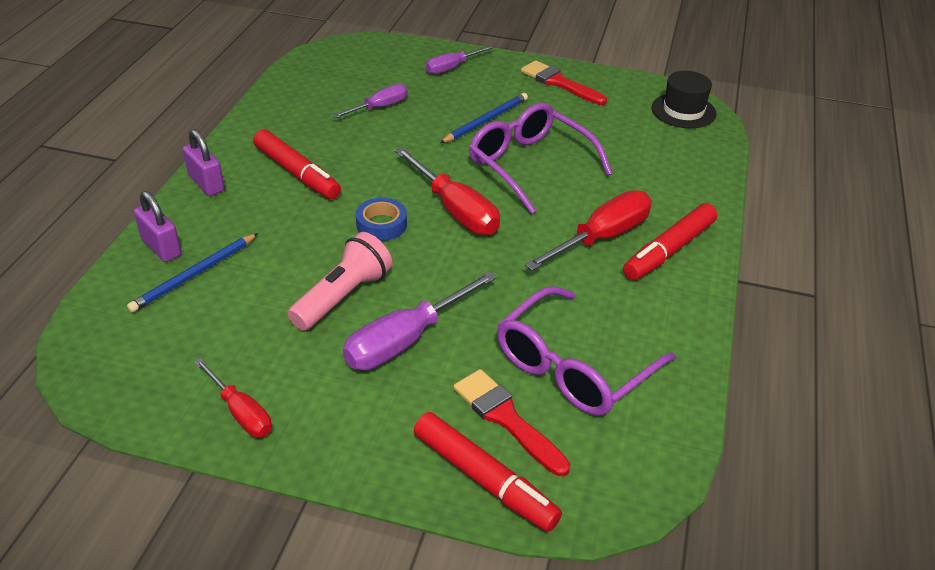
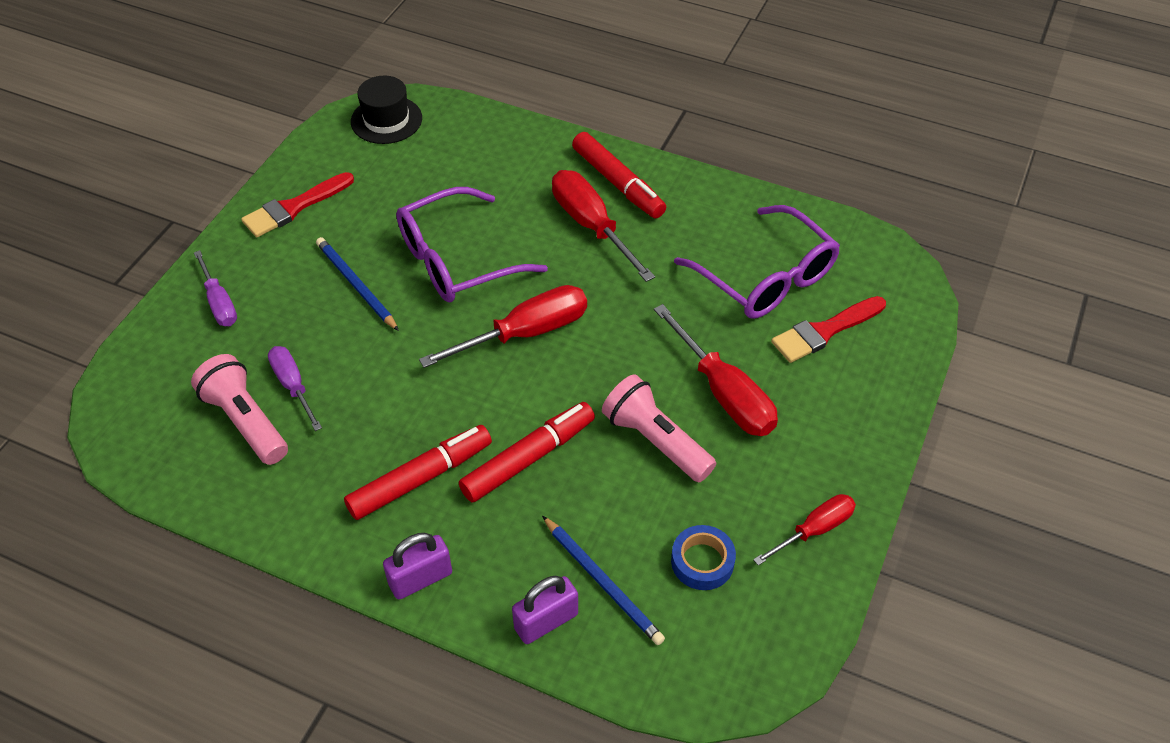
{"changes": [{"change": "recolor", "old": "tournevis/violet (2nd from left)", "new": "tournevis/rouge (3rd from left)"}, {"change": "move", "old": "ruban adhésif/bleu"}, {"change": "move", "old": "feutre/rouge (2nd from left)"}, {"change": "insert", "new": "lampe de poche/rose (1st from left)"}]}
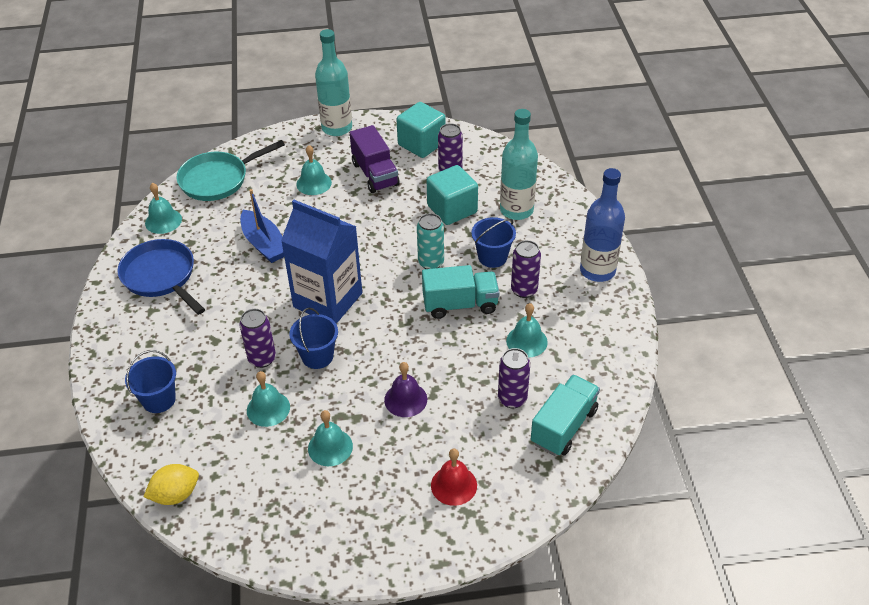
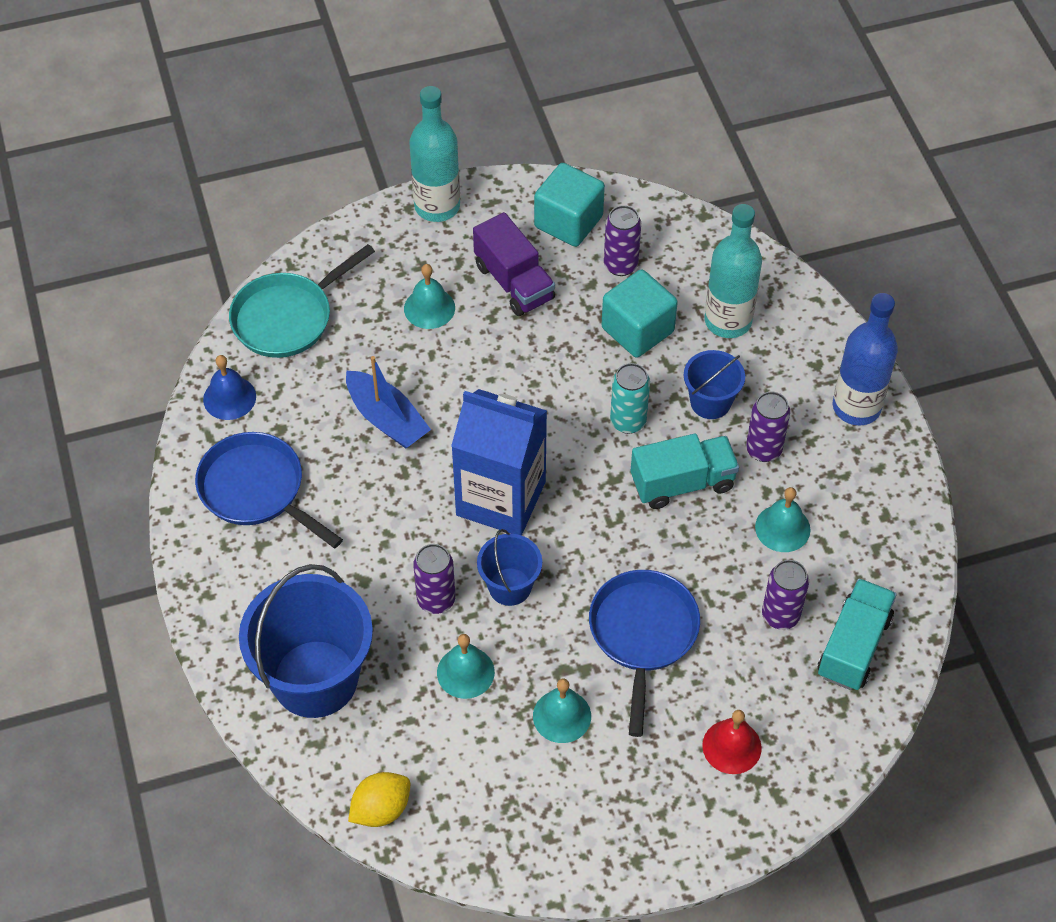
{"changes": [{"change": "resize", "old": "seau/bleu (1st from left)", "factor": 1.94}, {"change": "recolor", "old": "cloche/turquoise (1st from left)", "new": "cloche/bleu"}, {"change": "replace", "old": "cloche/violet", "new": "poêle/bleu (2nd from left)"}]}
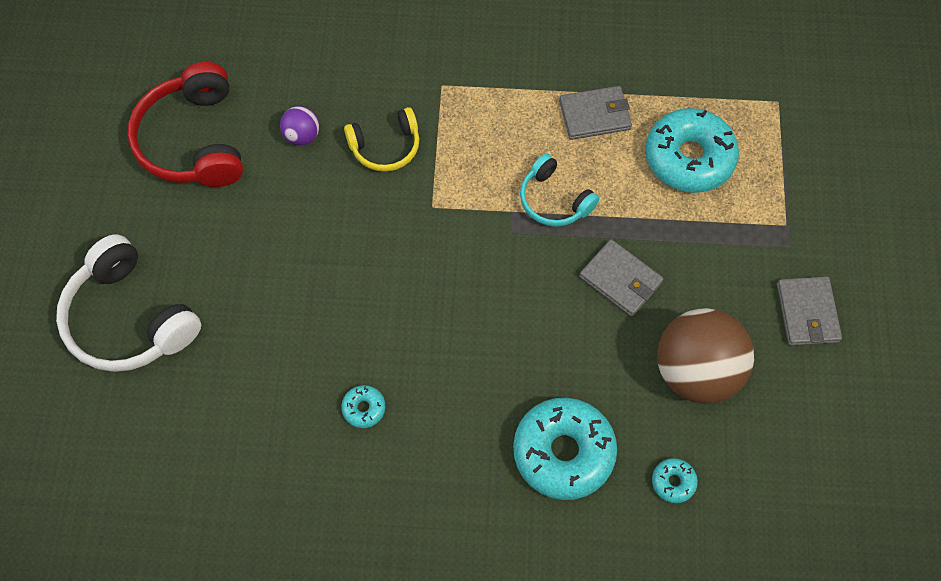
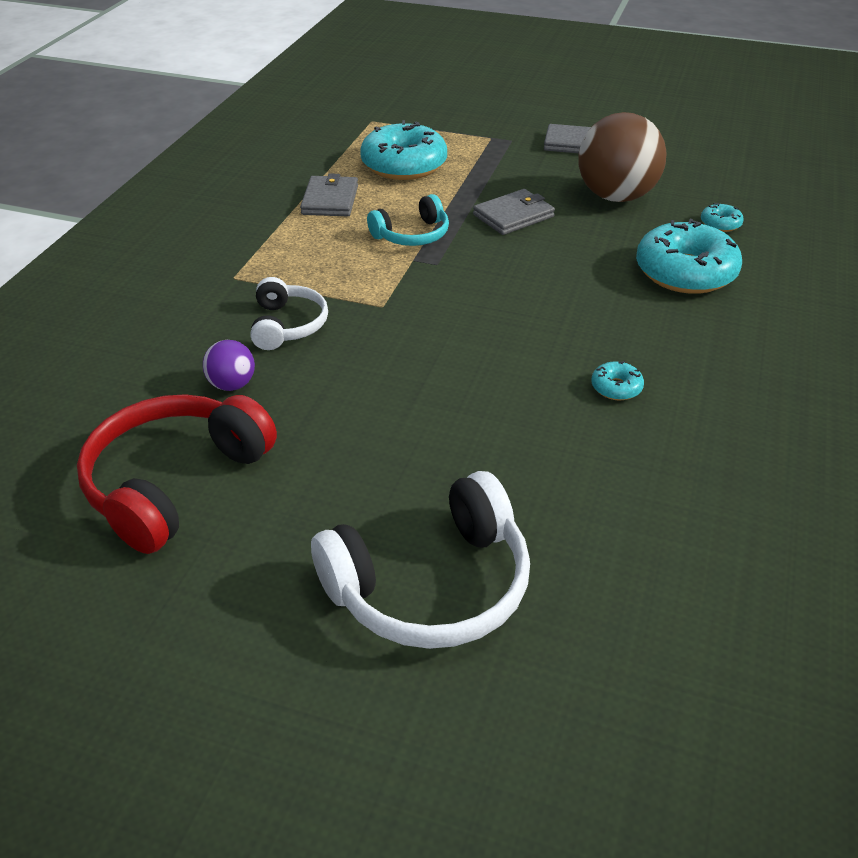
{"changes": [{"change": "rotate", "old": "casque audio/rouge", "degrees": 120}, {"change": "recolor", "old": "casque audio/jaune", "new": "casque audio/blanc (1st from left)"}]}
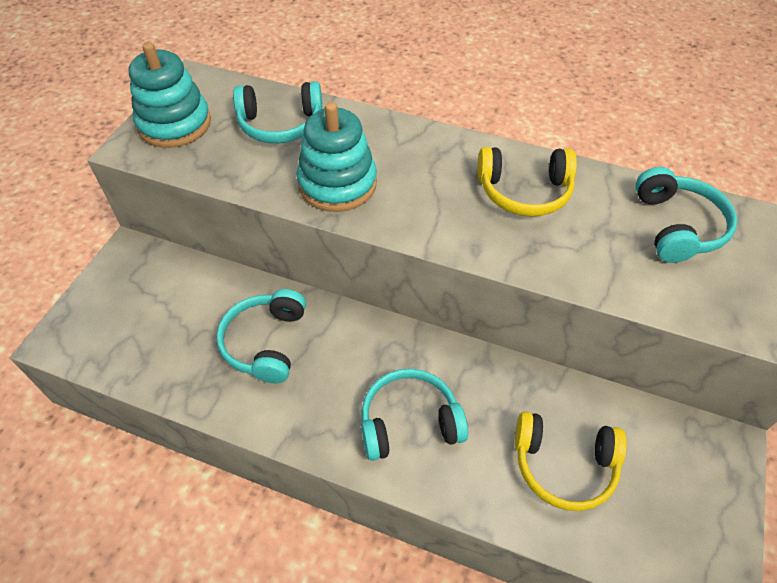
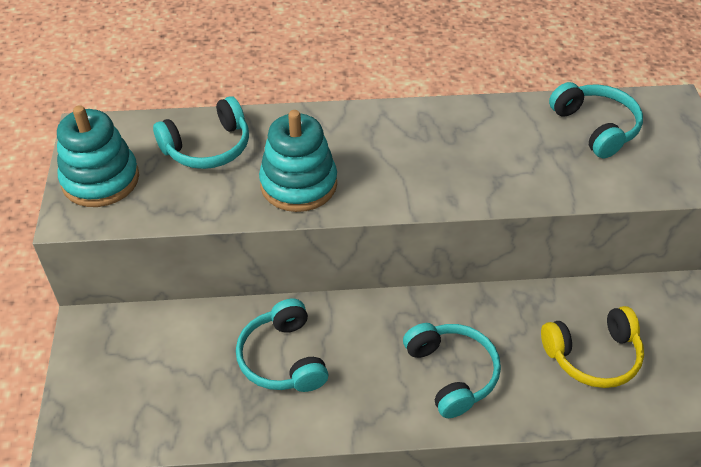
{"changes": [{"change": "rotate", "old": "casque audio/turquoise (3rd from left)", "degrees": 105}, {"change": "delete", "old": "casque audio/jaune (1st from left)"}]}
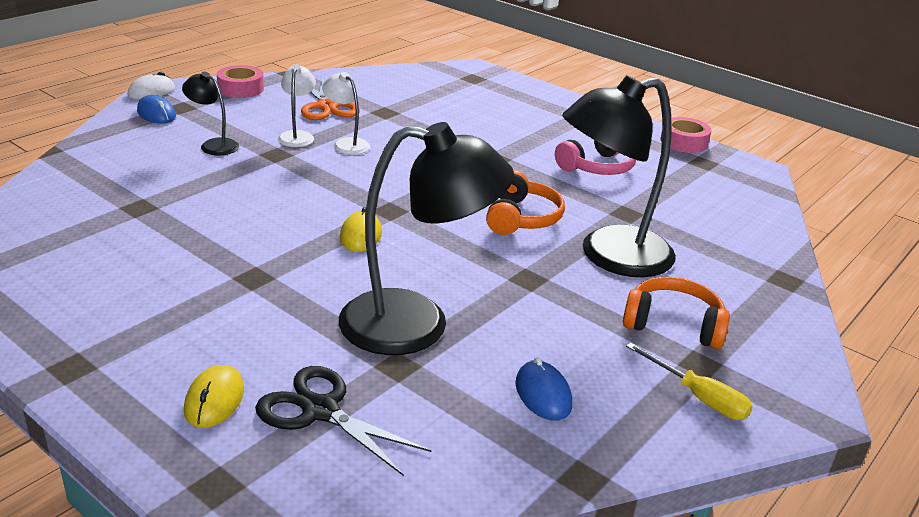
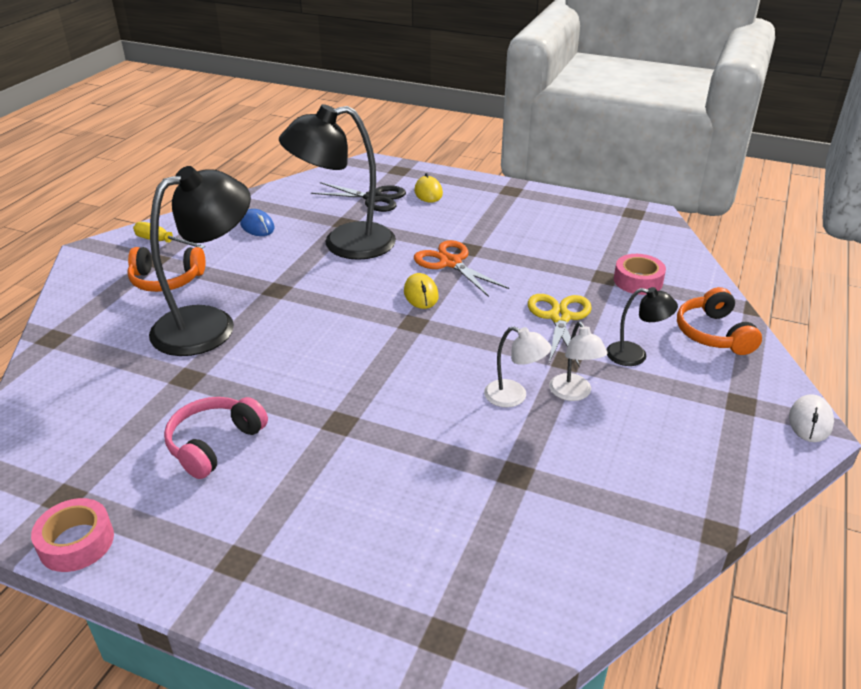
{"changes": [{"change": "delete", "old": "souris/bleu (1st from left)"}, {"change": "move", "old": "ruban adhésif/rose (1st from left in the first image)", "new": "ruban adhésif/rose (2nd from left)"}, {"change": "move", "old": "ciseaux/orange"}, {"change": "move", "old": "casque audio/orange (1st from left in the first image)", "new": "casque audio/orange (2nd from left)"}, {"change": "insert", "new": "ciseaux/jaune"}]}
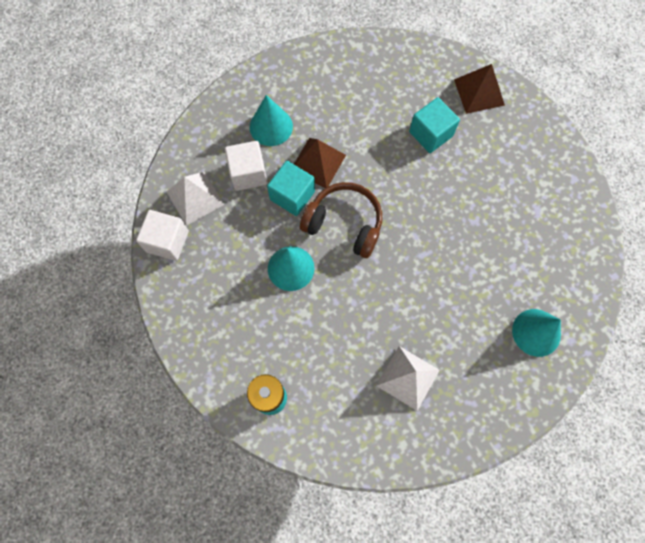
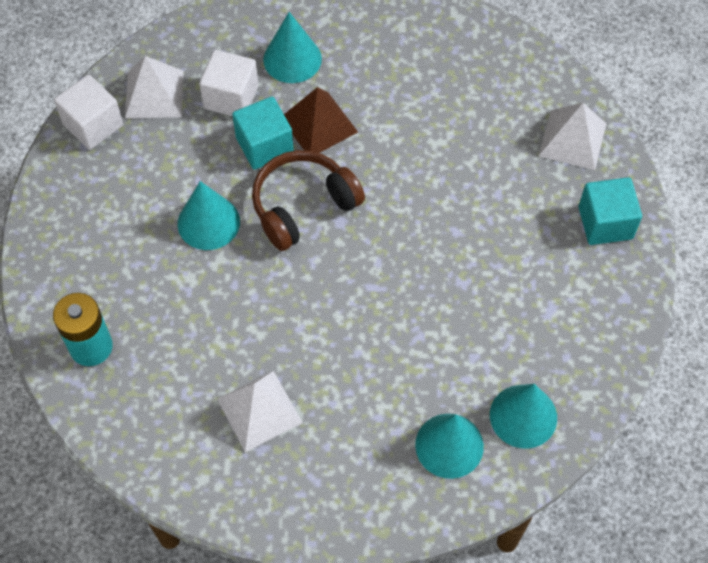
{"changes": [{"change": "rotate", "old": "casque audio/marron", "degrees": -90}, {"change": "move", "old": "cube/turquoise (2nd from left)"}, {"change": "recolor", "old": "pyramide/marron (2nd from left)", "new": "pyramide/blanc (3rd from left)"}, {"change": "insert", "new": "cône/turquoise (4th from left)"}]}
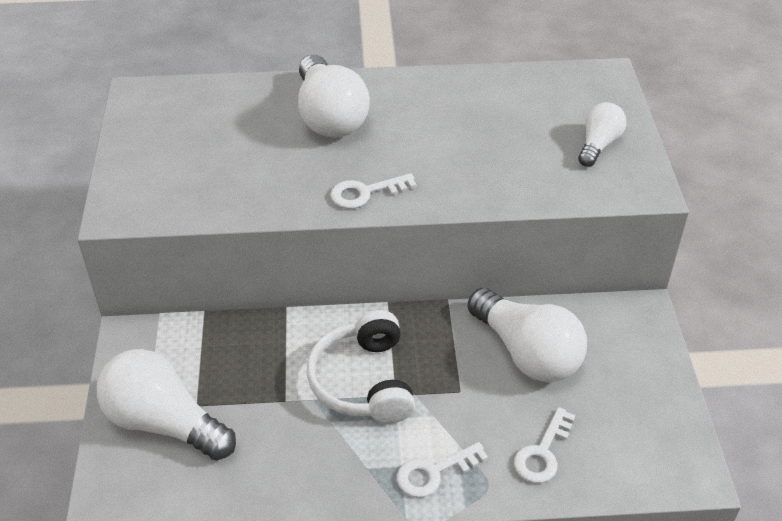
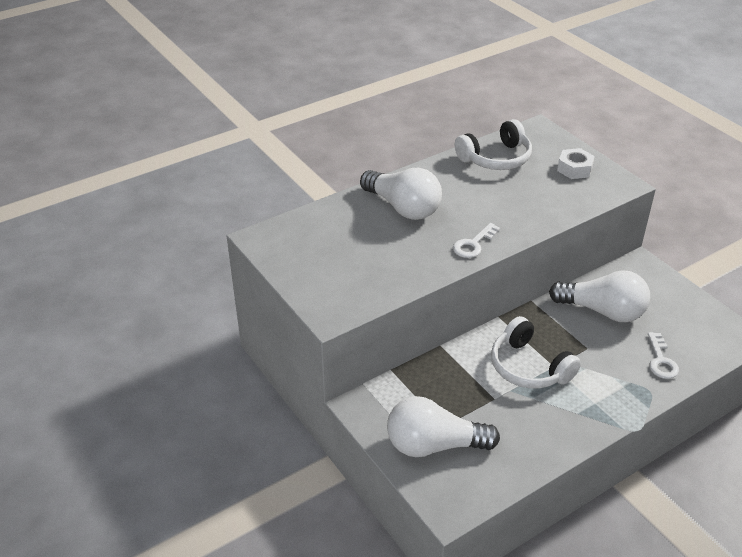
{"changes": [{"change": "delete", "old": "clé/blanc (2nd from left)"}, {"change": "replace", "old": "ampoule/blanc (4th from left)", "new": "écrou/blanc"}, {"change": "insert", "new": "casque audio/blanc (1st from left)"}]}
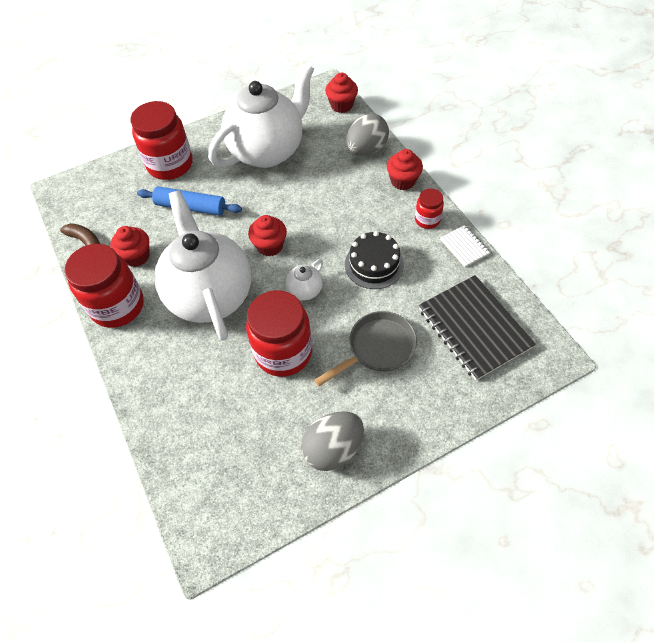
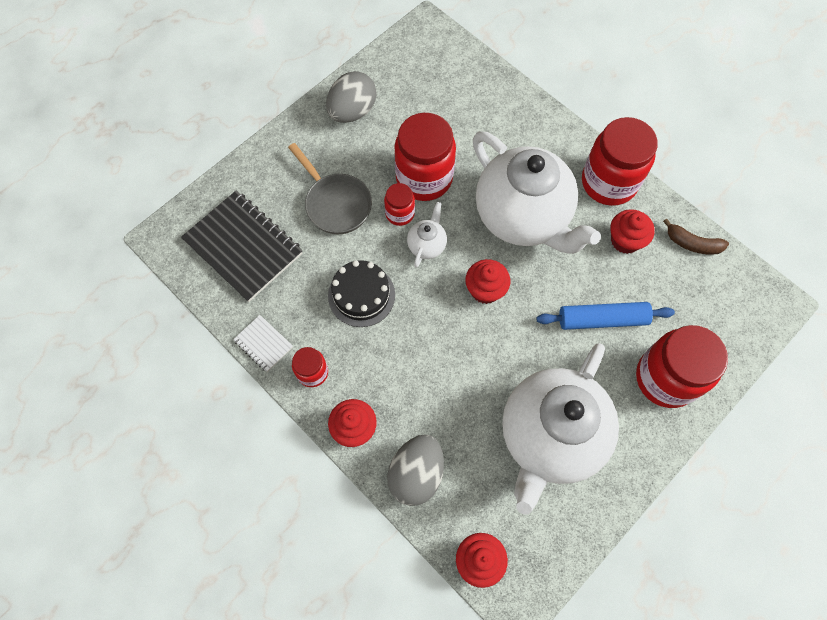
{"changes": [{"change": "rotate", "old": "poêle/gris", "degrees": -75}, {"change": "insert", "new": "bocal/rouge (2nd from left)"}]}
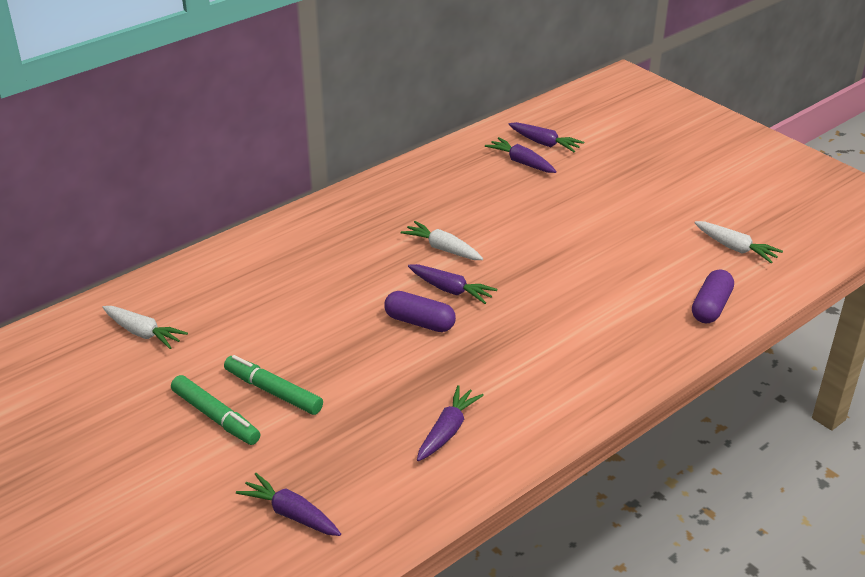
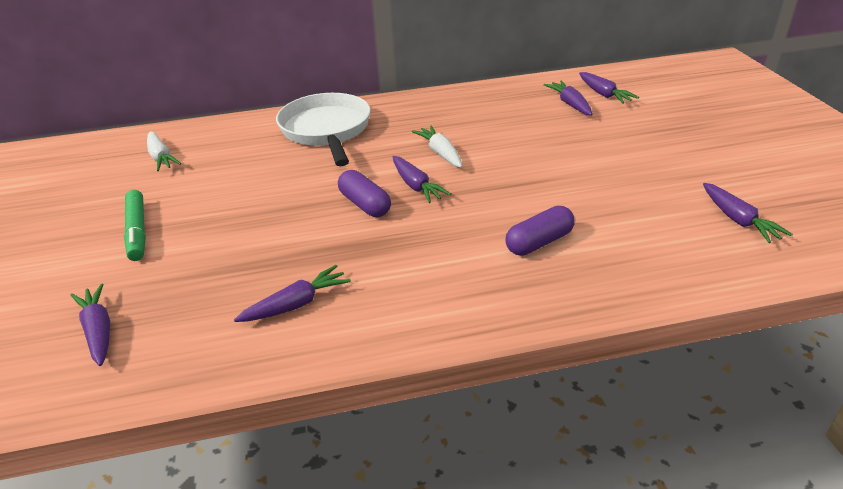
{"changes": [{"change": "delete", "old": "feutre/vert (2nd from left)"}, {"change": "move", "old": "gélule/violet (2nd from left)"}, {"change": "recolor", "old": "carotte/blanc (3rd from left)", "new": "carotte/violet (6th from left)"}, {"change": "insert", "new": "poêle/blanc"}]}
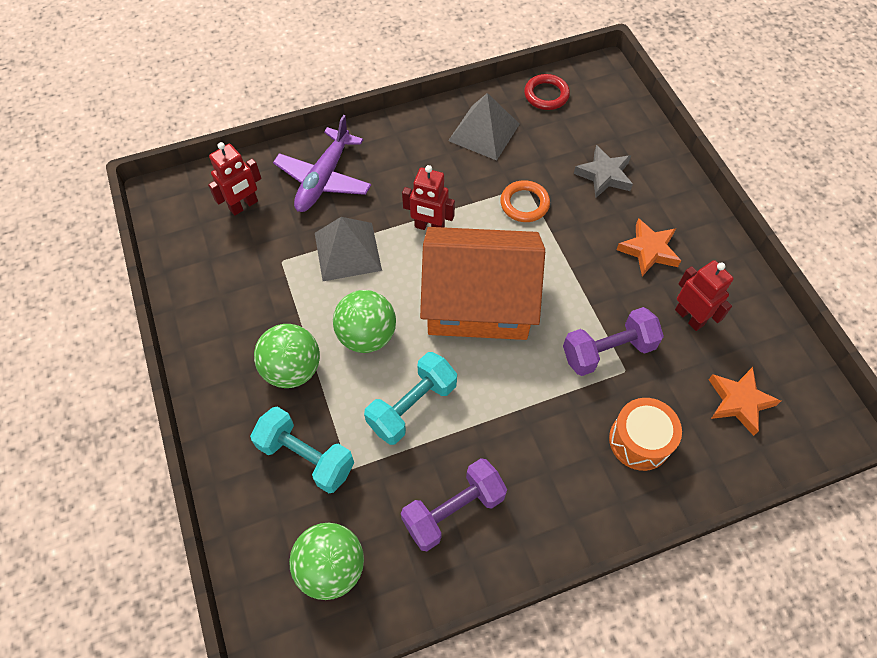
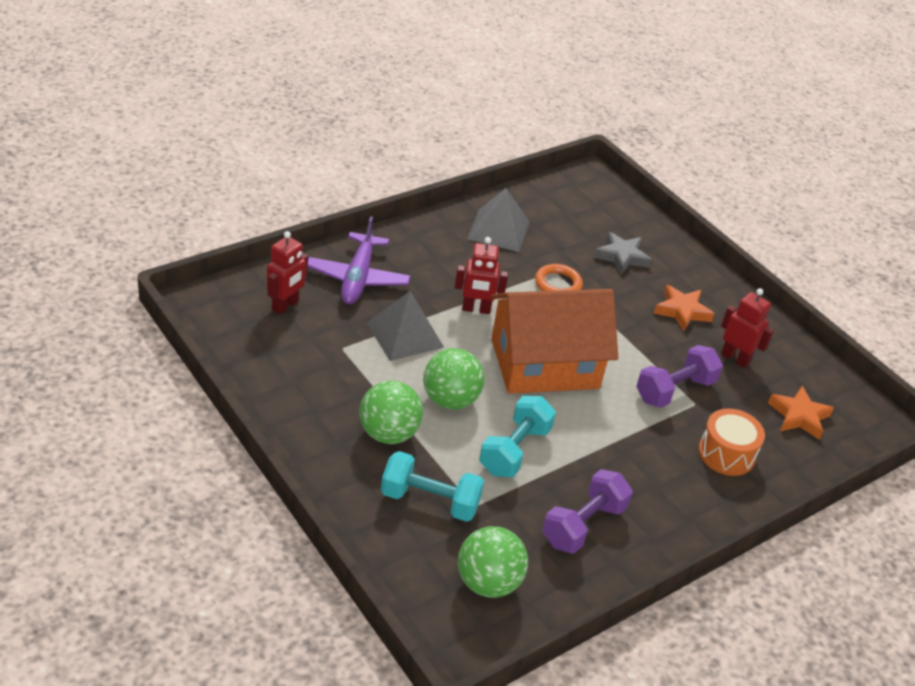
{"changes": [{"change": "delete", "old": "anneau/rouge"}]}
